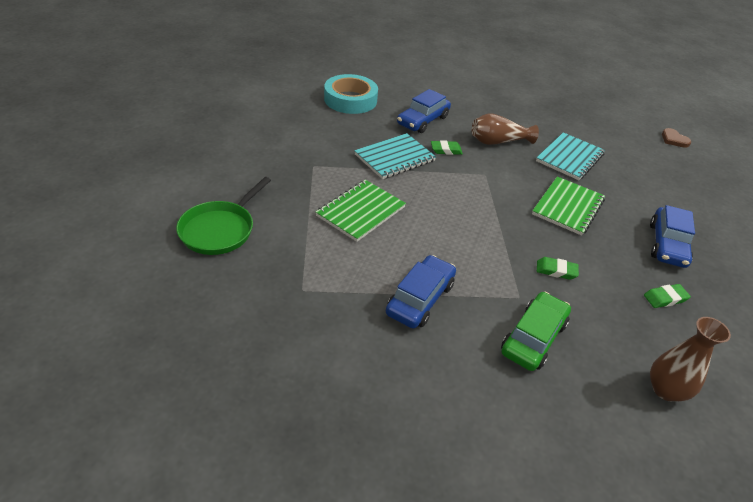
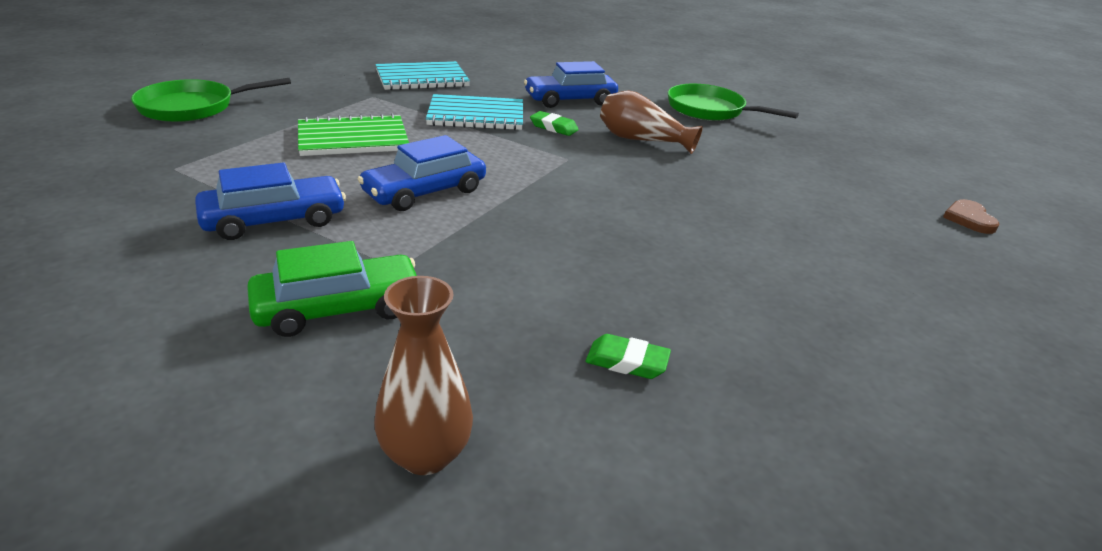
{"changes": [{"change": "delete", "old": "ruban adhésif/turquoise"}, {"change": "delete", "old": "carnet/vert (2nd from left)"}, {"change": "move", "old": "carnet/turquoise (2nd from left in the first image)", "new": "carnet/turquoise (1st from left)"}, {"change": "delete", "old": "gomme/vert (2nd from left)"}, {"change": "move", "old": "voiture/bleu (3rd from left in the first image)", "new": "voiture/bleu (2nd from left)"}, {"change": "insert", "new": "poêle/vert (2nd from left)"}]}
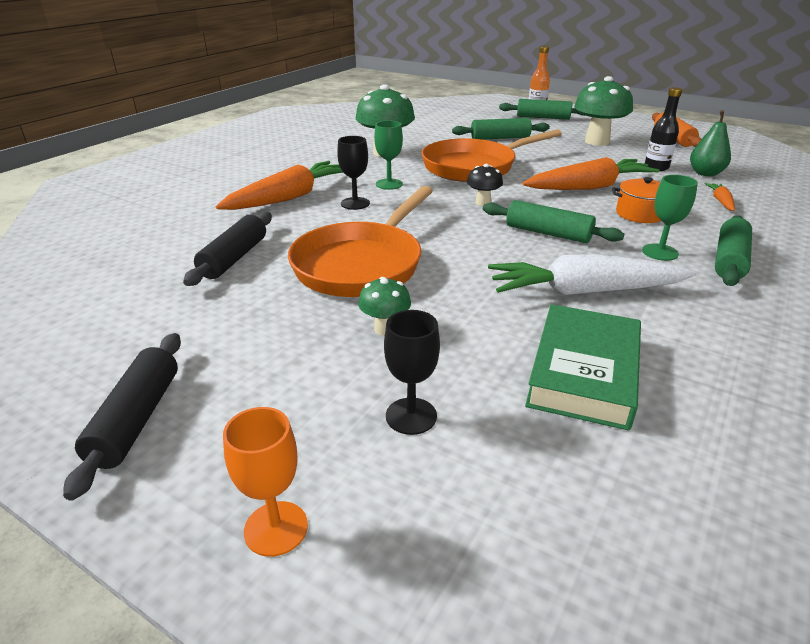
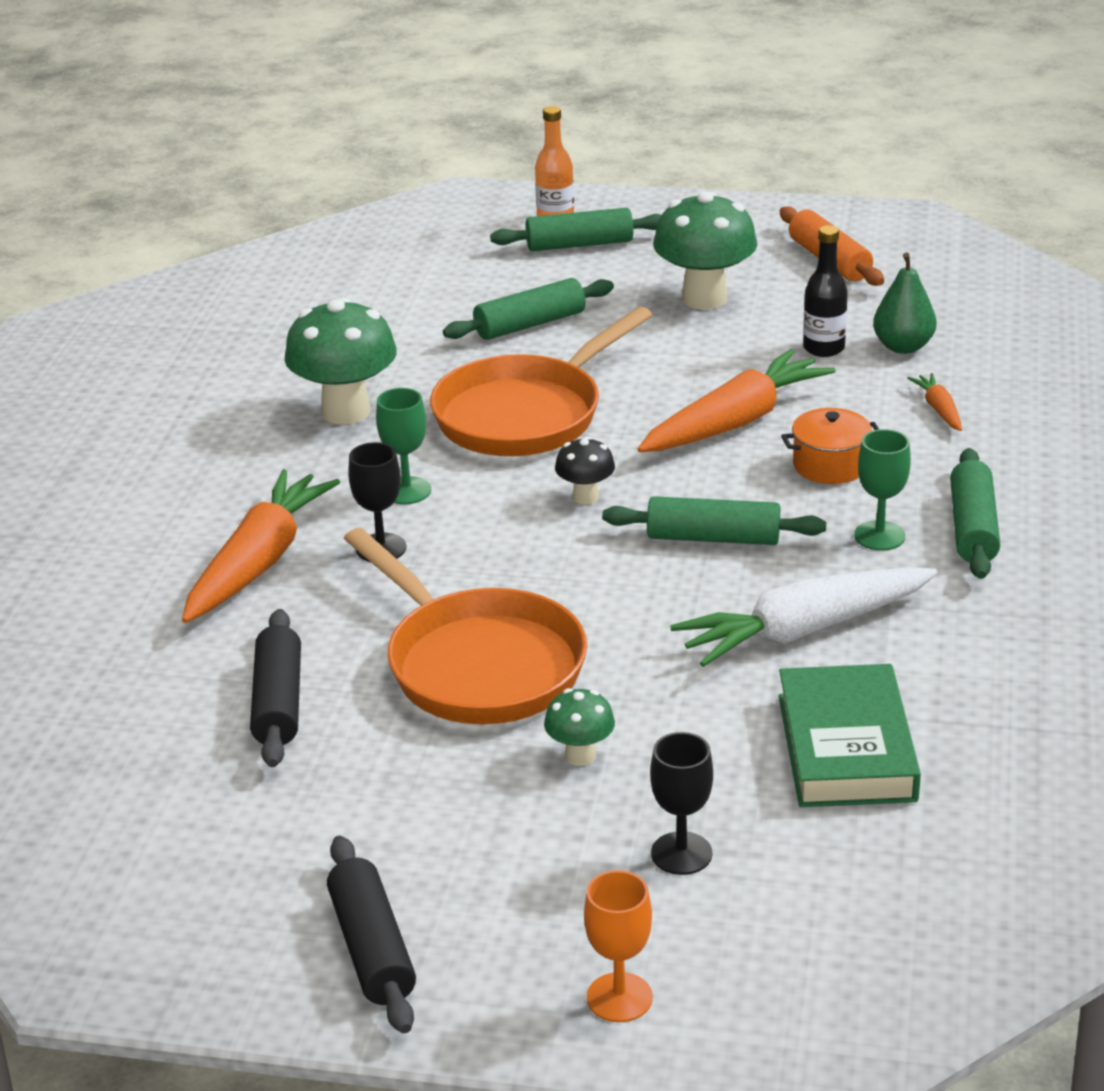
{"changes": [{"change": "rotate", "old": "poêle/orange (1st from left)", "degrees": -45}]}
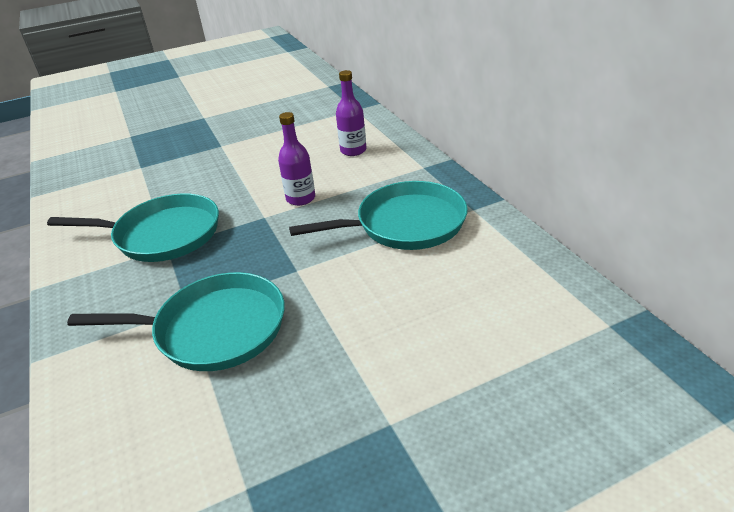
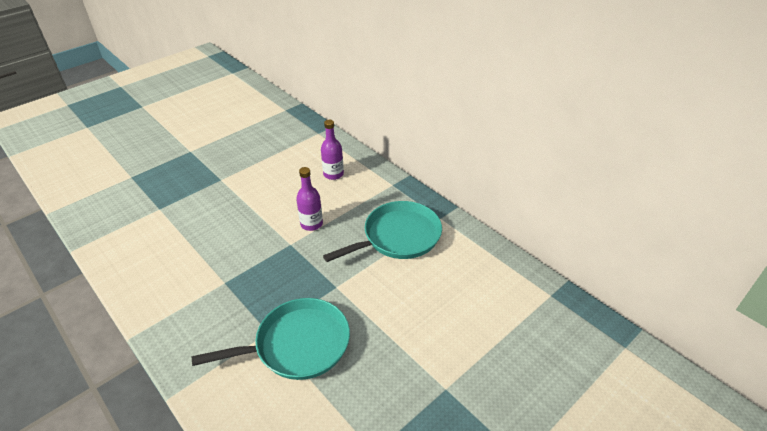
{"changes": [{"change": "delete", "old": "poêle/turquoise (1st from left)"}]}
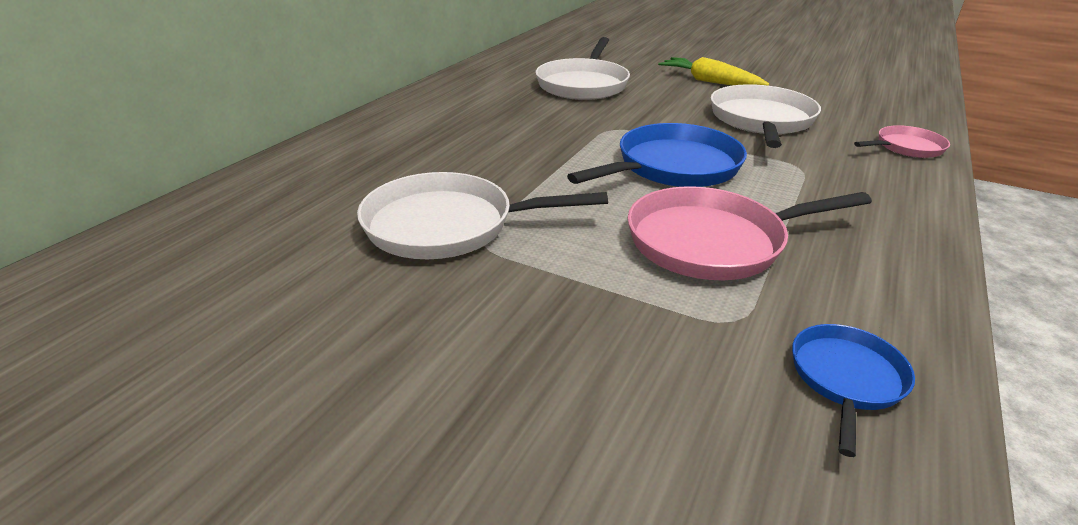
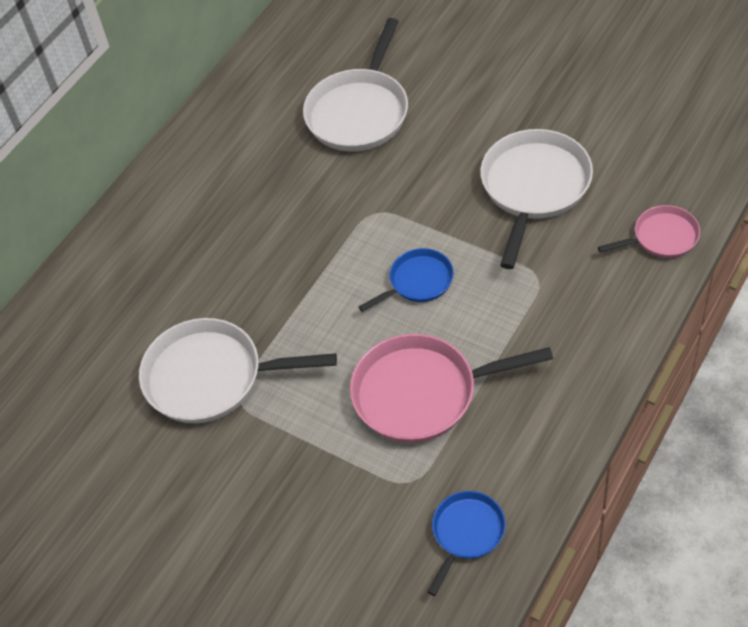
{"changes": [{"change": "resize", "old": "poêle/bleu (1st from left)", "factor": 0.55}, {"change": "delete", "old": "carotte/jaune"}]}
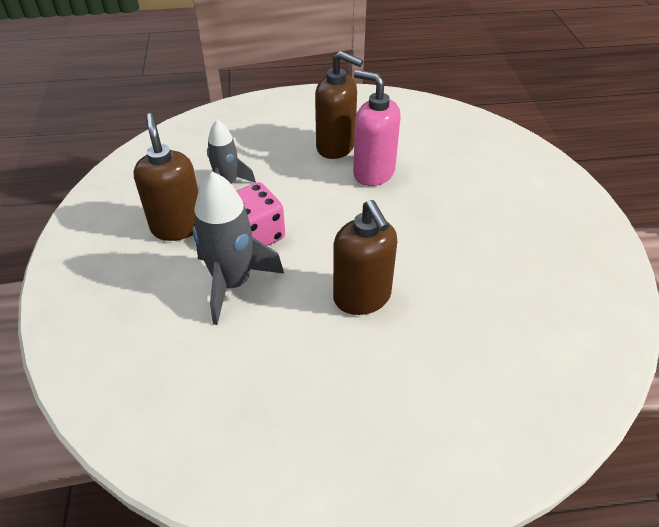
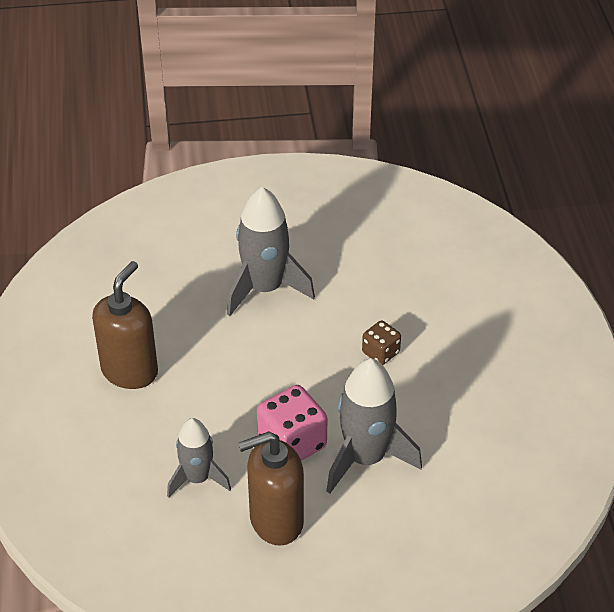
{"changes": [{"change": "replace", "old": "distributeur de savon/marron (3rd from left)", "new": "dé/marron"}, {"change": "delete", "old": "distributeur de savon/rose"}, {"change": "insert", "new": "fusée/gris (2nd from left)"}]}
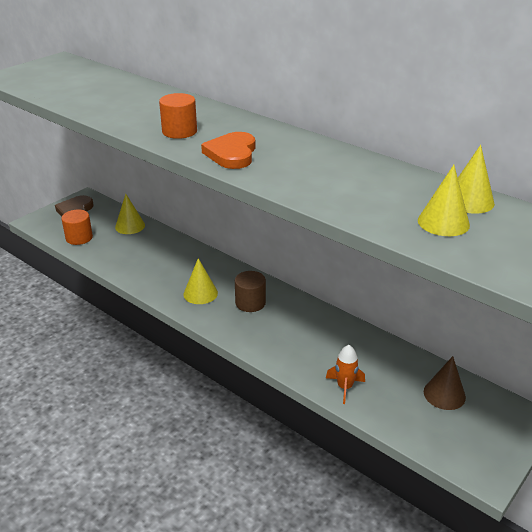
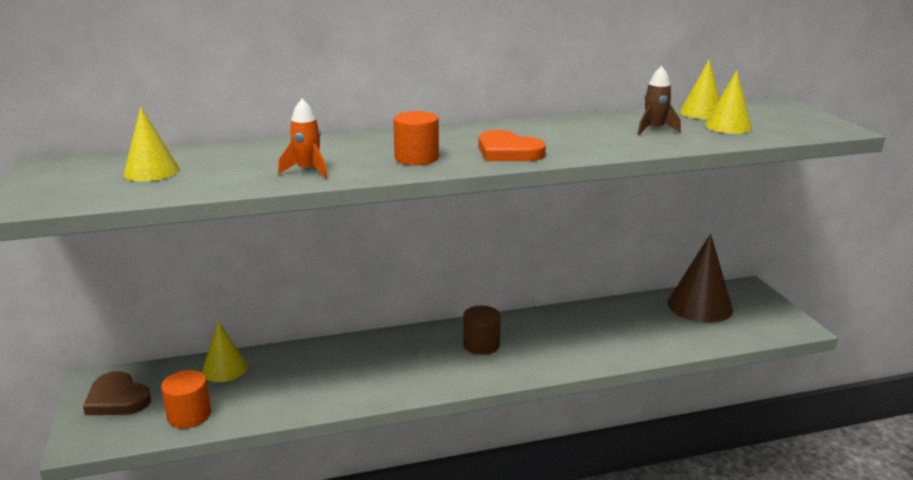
{"changes": [{"change": "move", "old": "cône/jaune (2nd from left in the first image)", "new": "cône/jaune (1st from left)"}, {"change": "move", "old": "fusée/orange"}, {"change": "resize", "old": "cône/marron", "factor": 1.62}, {"change": "insert", "new": "fusée/marron"}]}
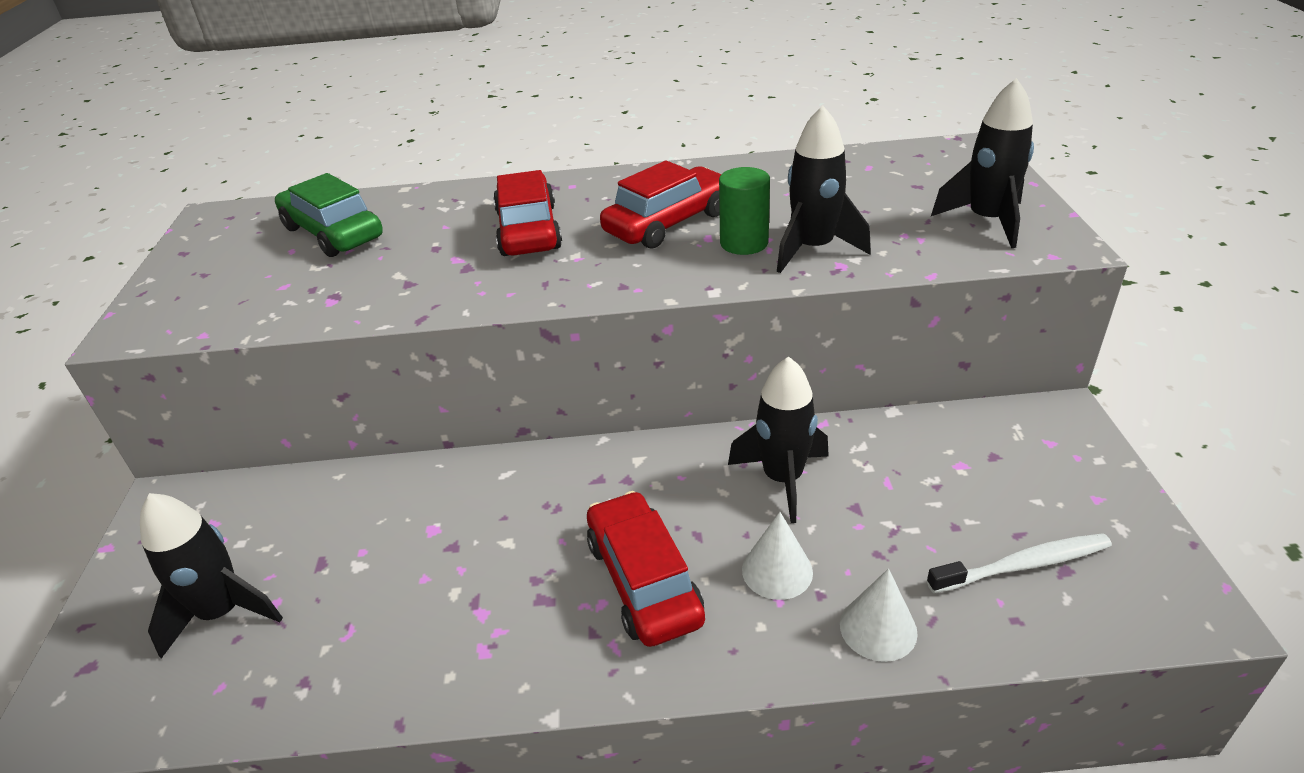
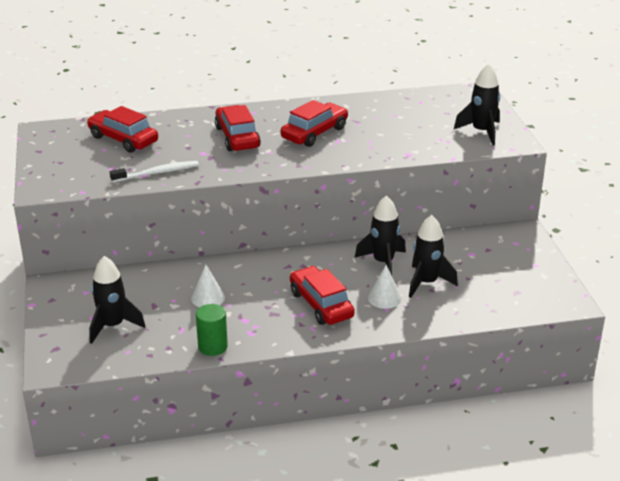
{"changes": [{"change": "recolor", "old": "voiture/vert", "new": "voiture/rouge (1st from left)"}, {"change": "move", "old": "cylindre/vert"}, {"change": "move", "old": "fusée/noir (3rd from left)"}, {"change": "move", "old": "cône/blanc (2nd from left in the first image)", "new": "cône/blanc (1st from left)"}, {"change": "move", "old": "brosse à dents/blanc"}]}
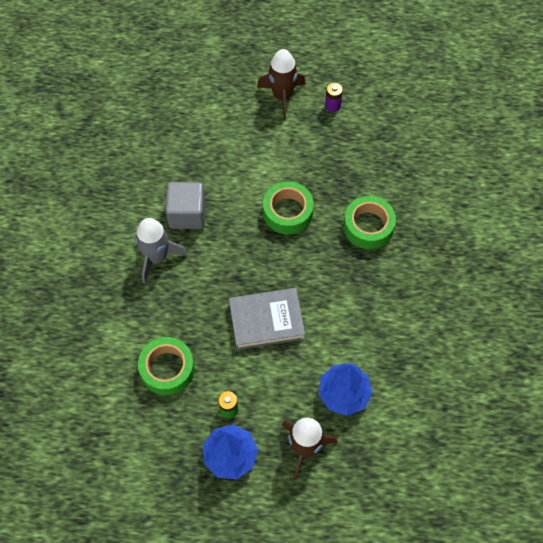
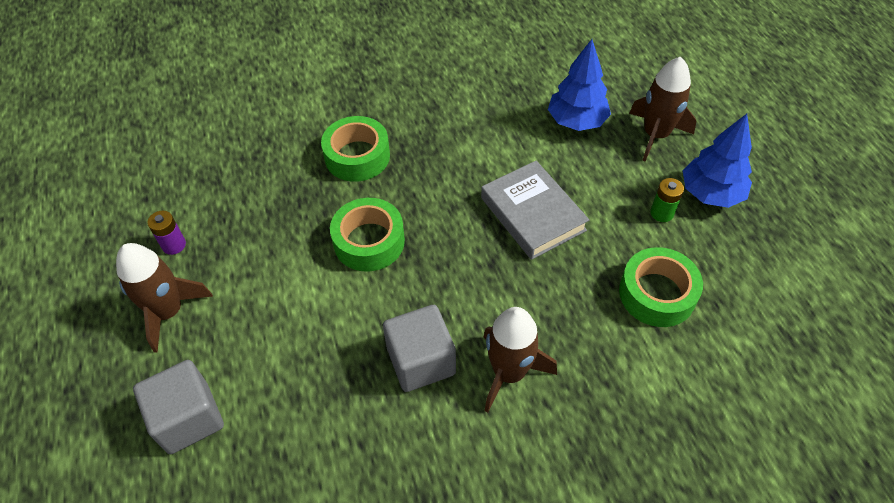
{"changes": [{"change": "recolor", "old": "fusée/gris", "new": "fusée/marron (2nd from left)"}, {"change": "insert", "new": "cube/gris (1st from left)"}]}
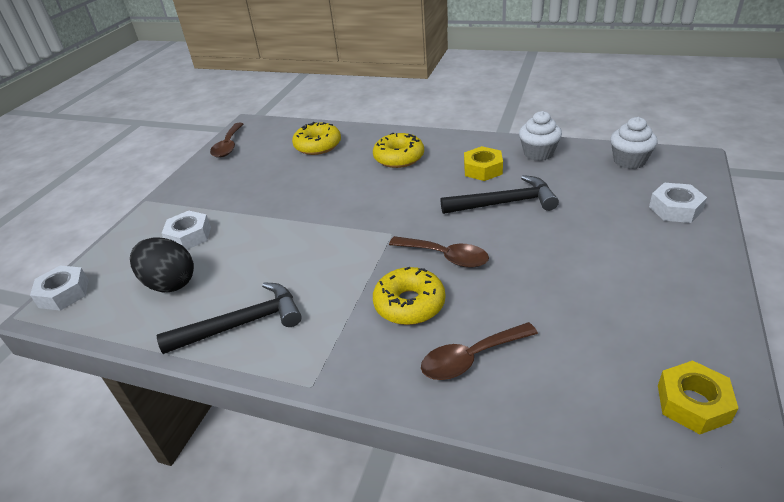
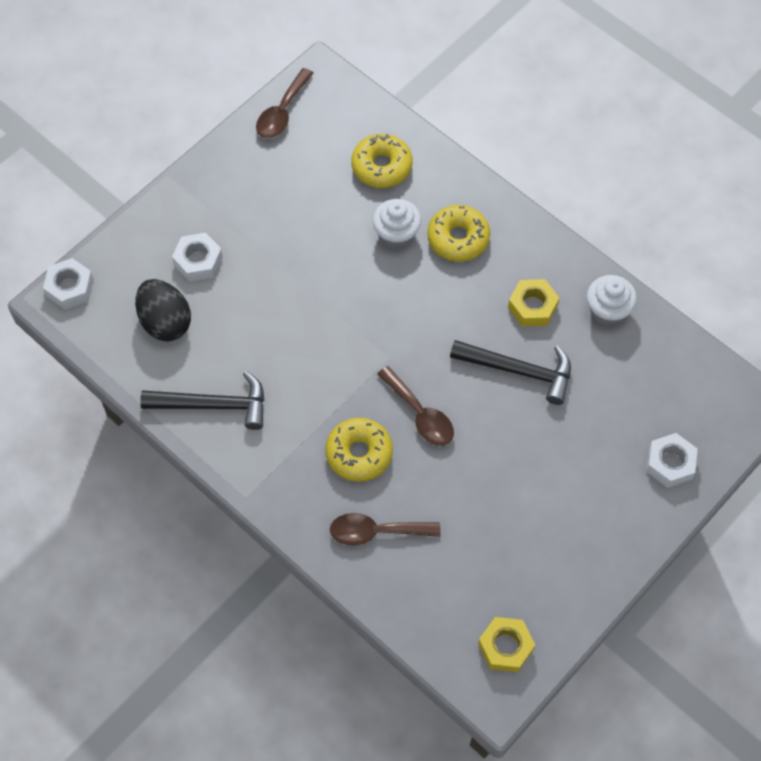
{"changes": [{"change": "move", "old": "muffin/blanc (2nd from left in the first image)", "new": "muffin/blanc (1st from left)"}]}
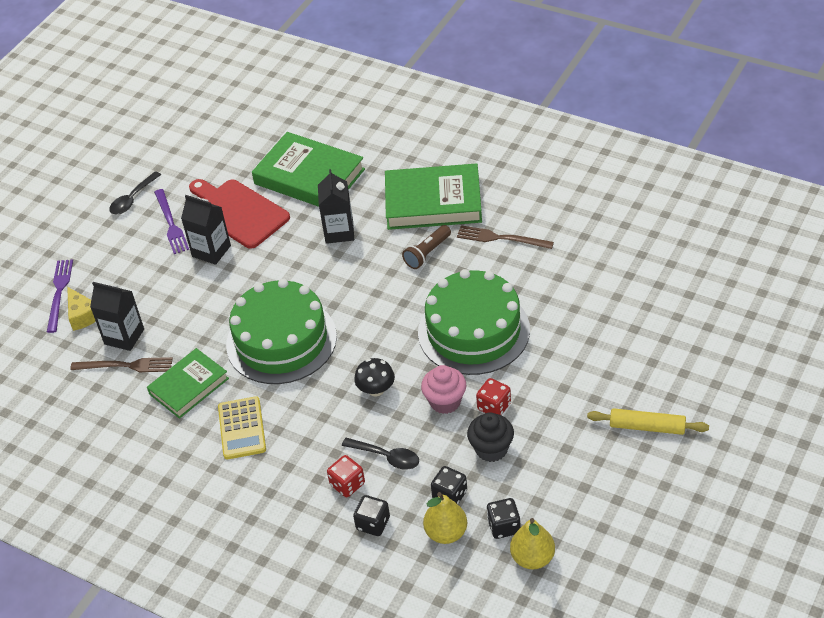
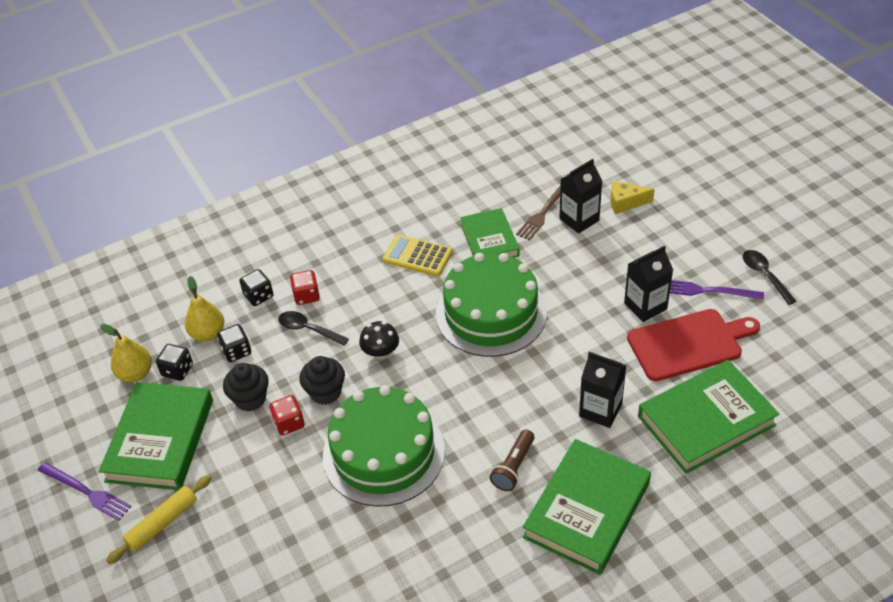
{"changes": [{"change": "move", "old": "fourchette/violet (1st from left)"}, {"change": "rotate", "old": "cuillère/noir (2nd from left in the first image)", "degrees": 60}, {"change": "rotate", "old": "lampe de poche/marron", "degrees": -135}, {"change": "recolor", "old": "muffin/rose", "new": "muffin/noir (2nd from left)"}, {"change": "delete", "old": "fourchette/marron (2nd from left)"}, {"change": "insert", "new": "livre/vert (1st from left)"}]}
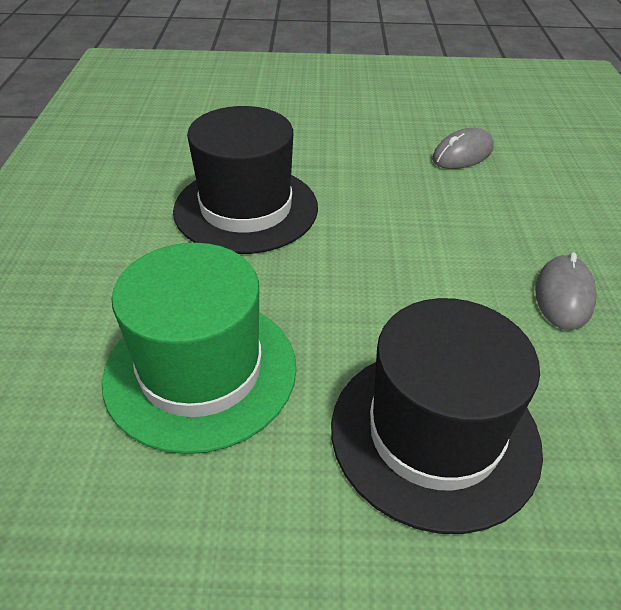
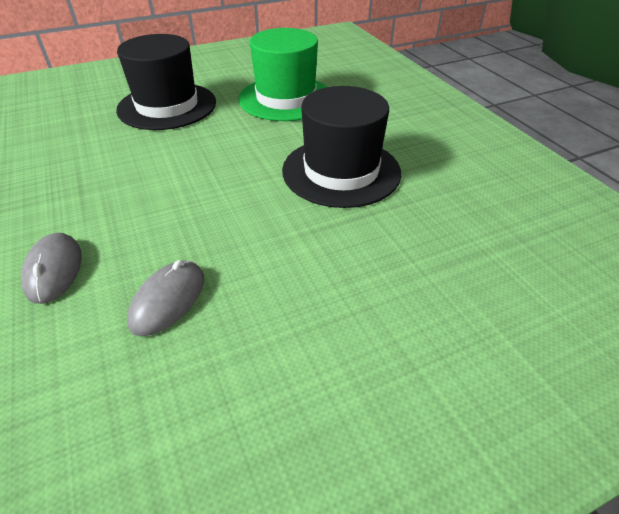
{"changes": [{"change": "move", "old": "souris/gris (2nd from left in the first image)", "new": "souris/gris (1st from left)"}]}
